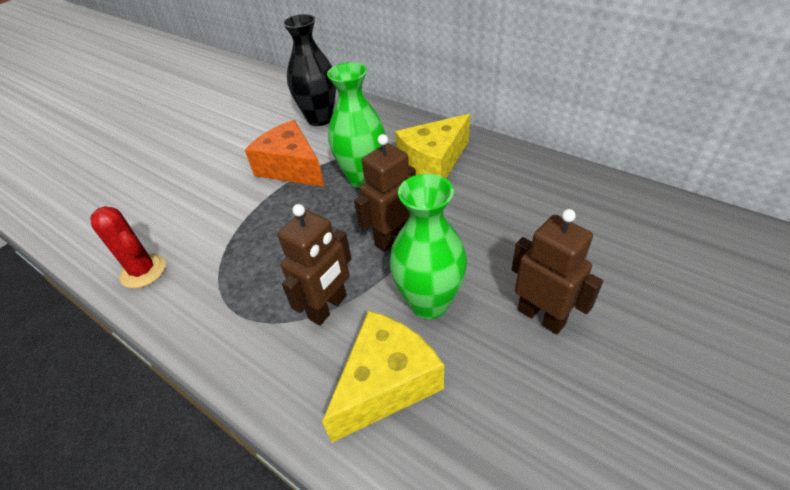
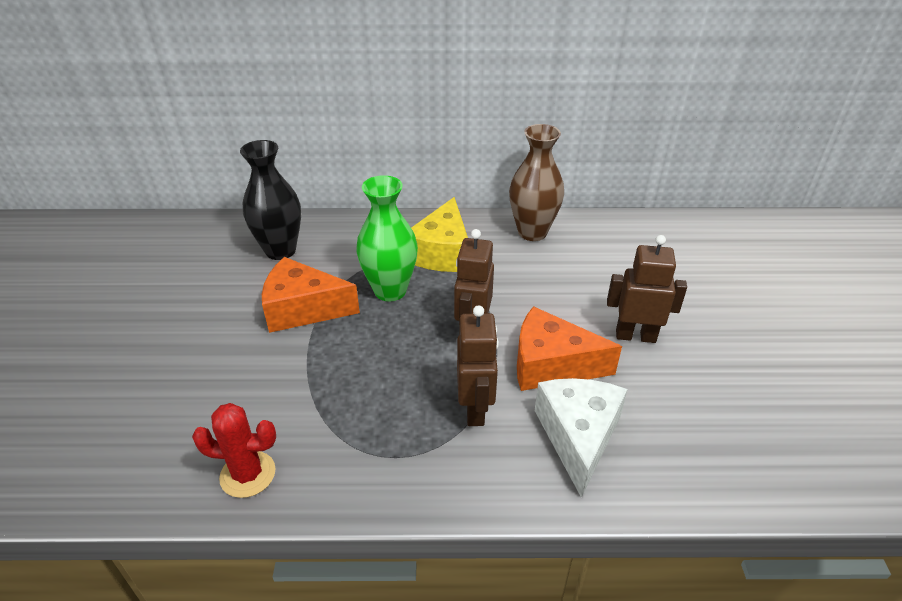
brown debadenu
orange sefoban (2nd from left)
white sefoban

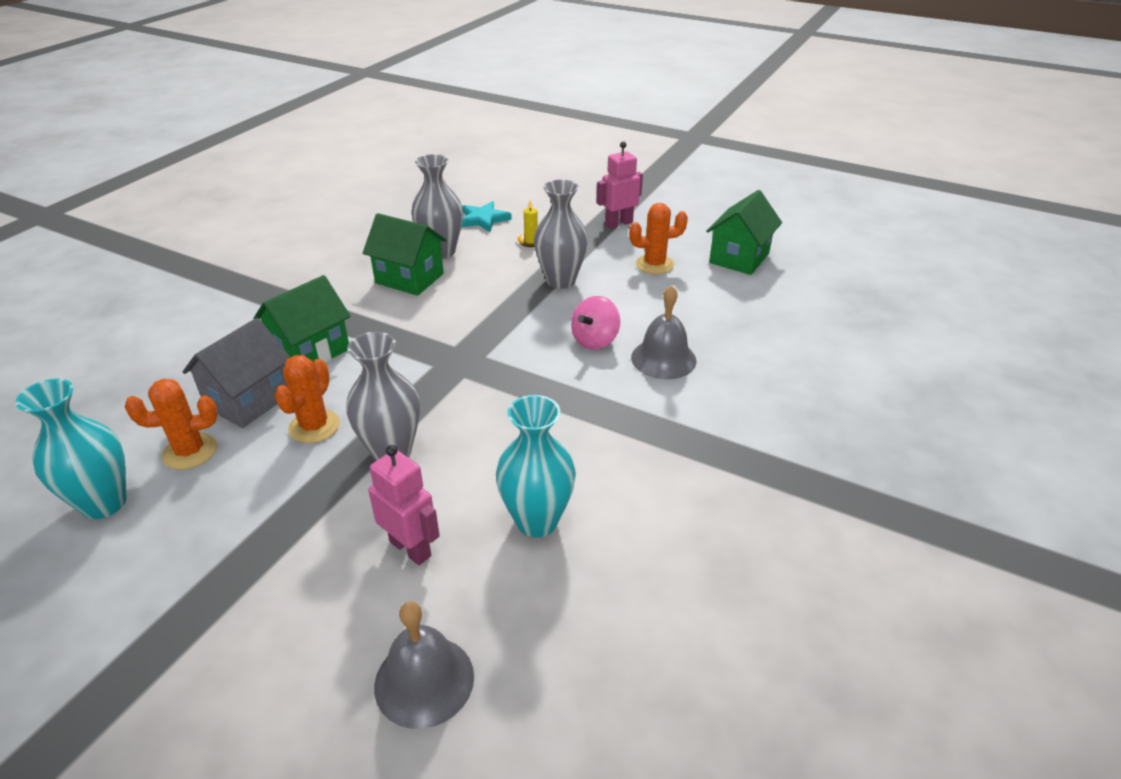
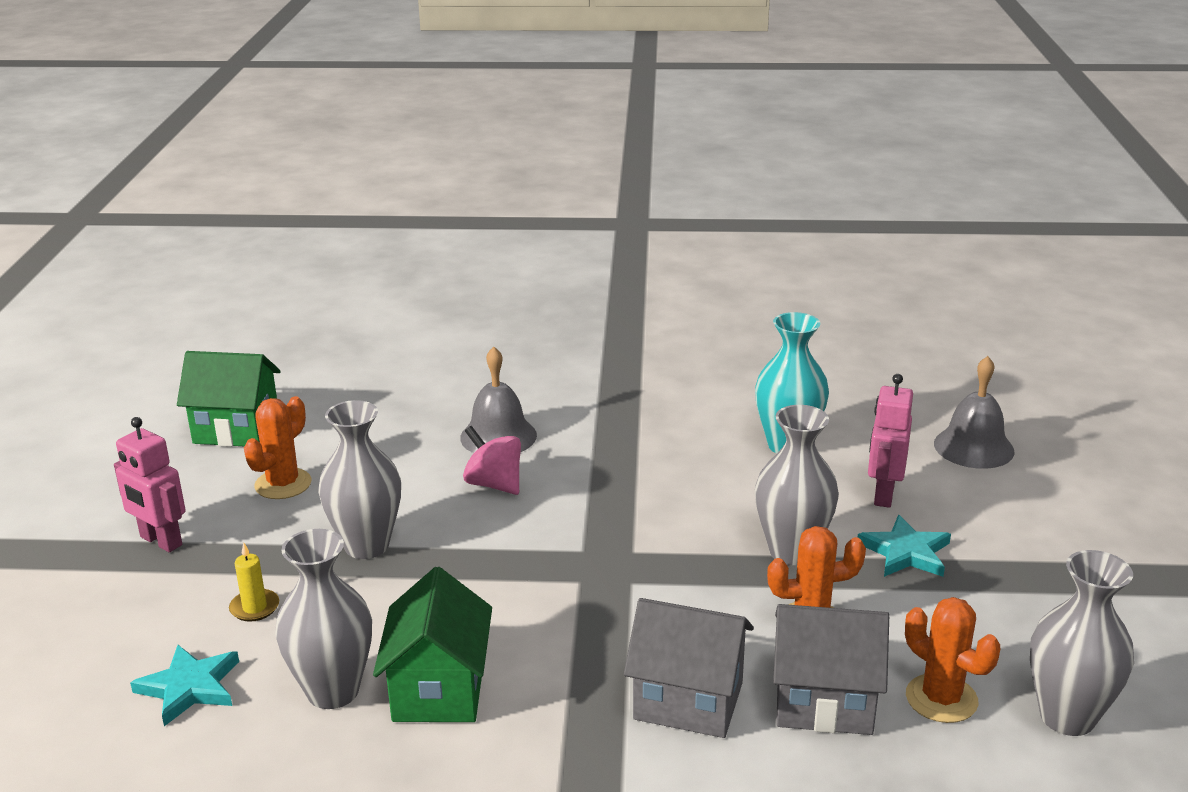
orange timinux (1st from left)
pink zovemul
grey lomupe (1st from left)
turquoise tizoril (2nd from left)
grey debadenu (4th from left)

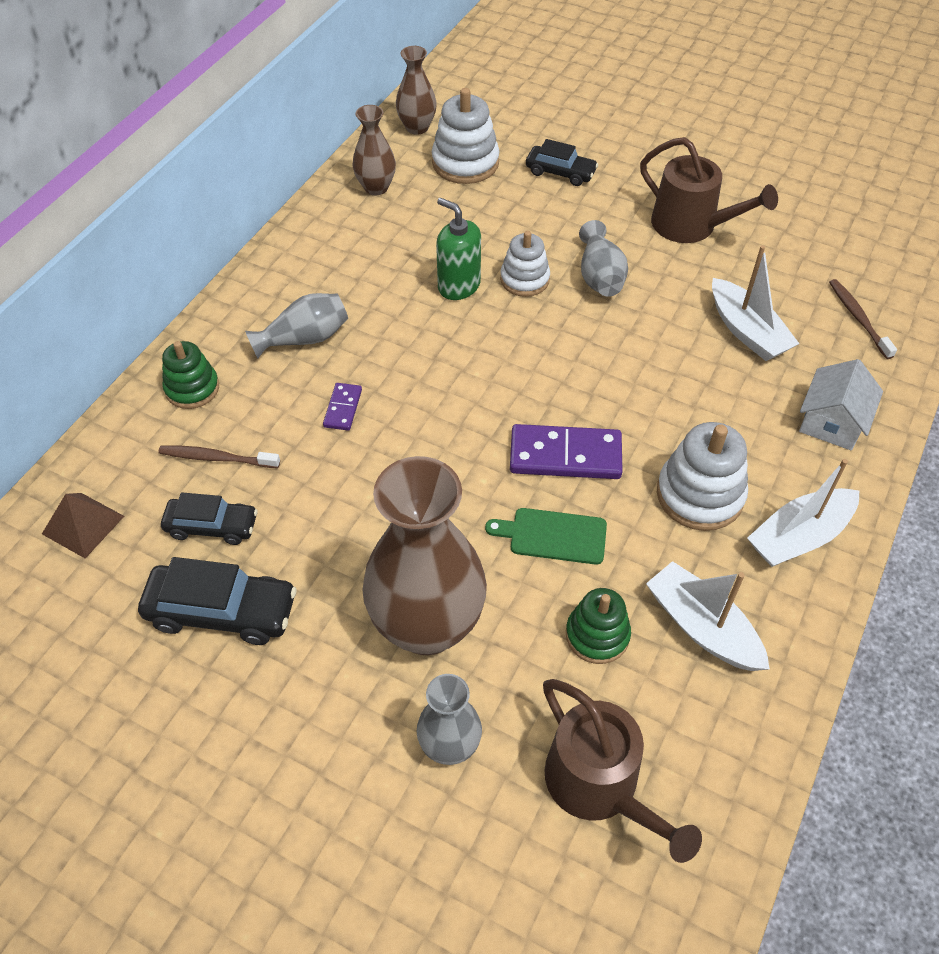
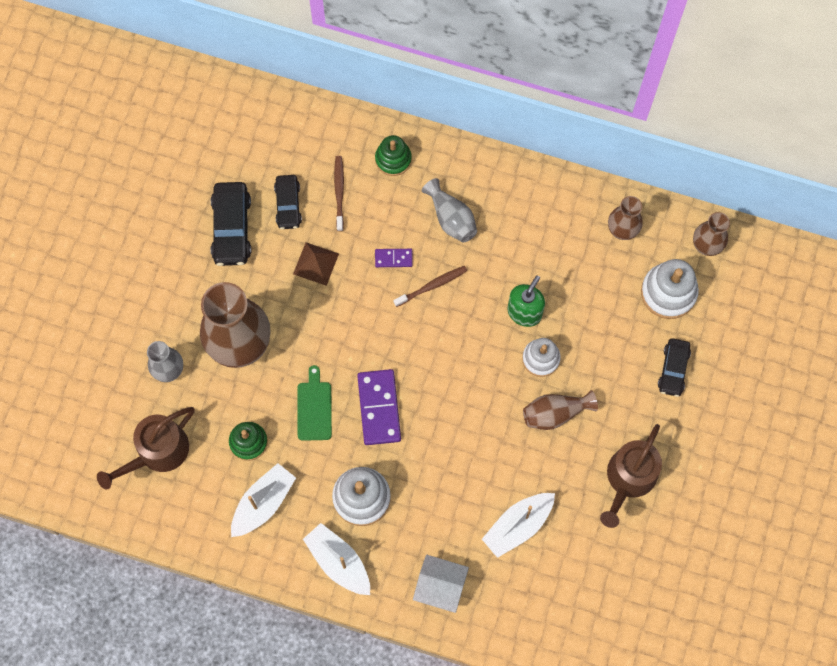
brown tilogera
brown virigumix (2nd from left)
brown debadenu (2nd from left)

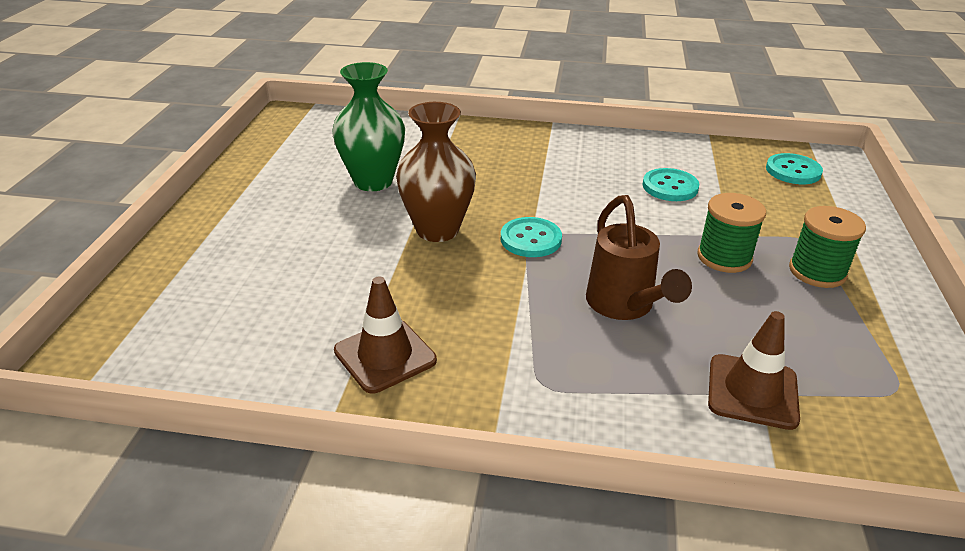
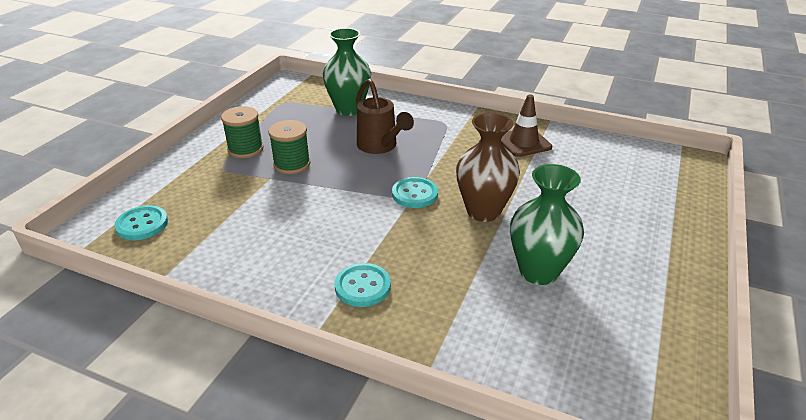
green debadenu (1st from left)
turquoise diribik (2nd from left)
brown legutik

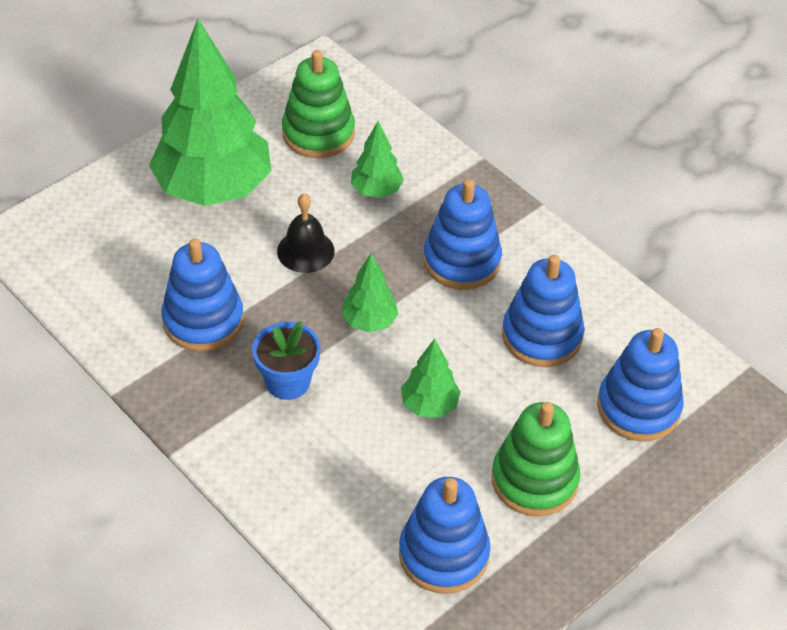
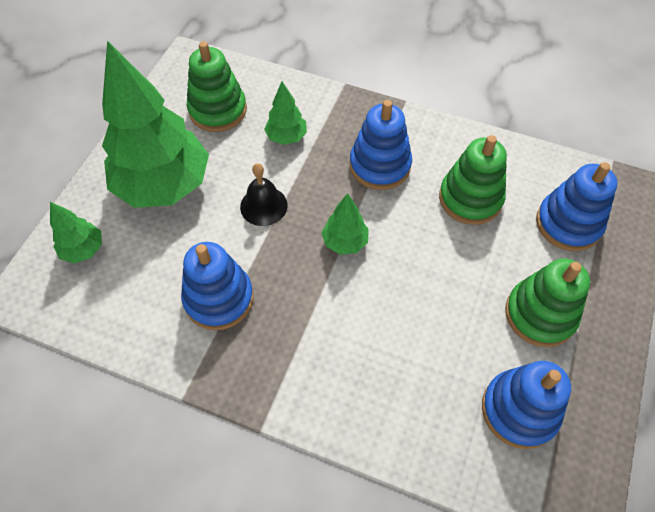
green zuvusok (1st from left)
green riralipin (2nd from left)
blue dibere

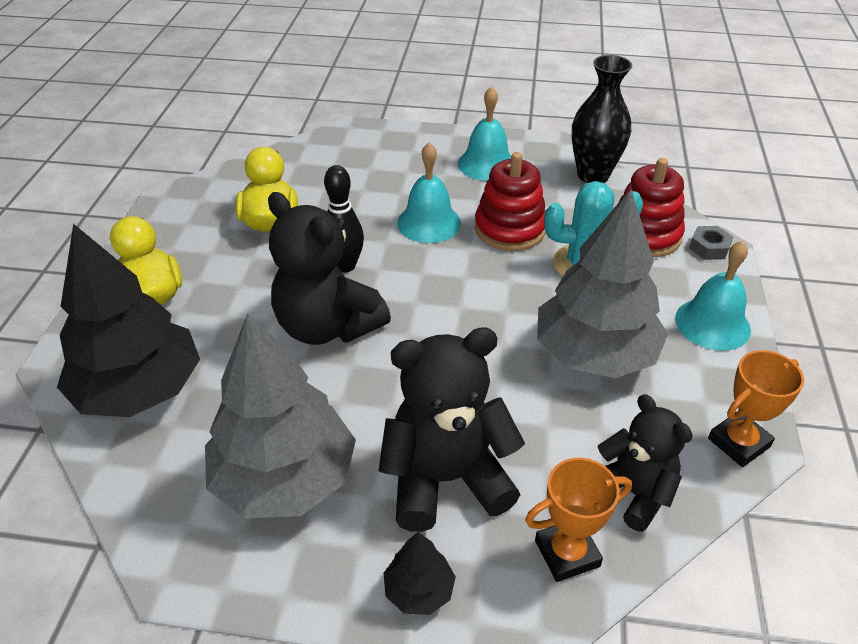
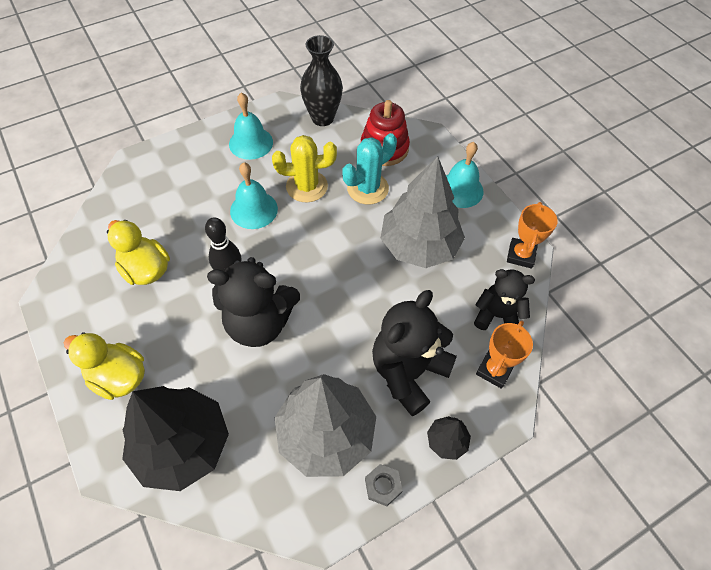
yellow timinux
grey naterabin

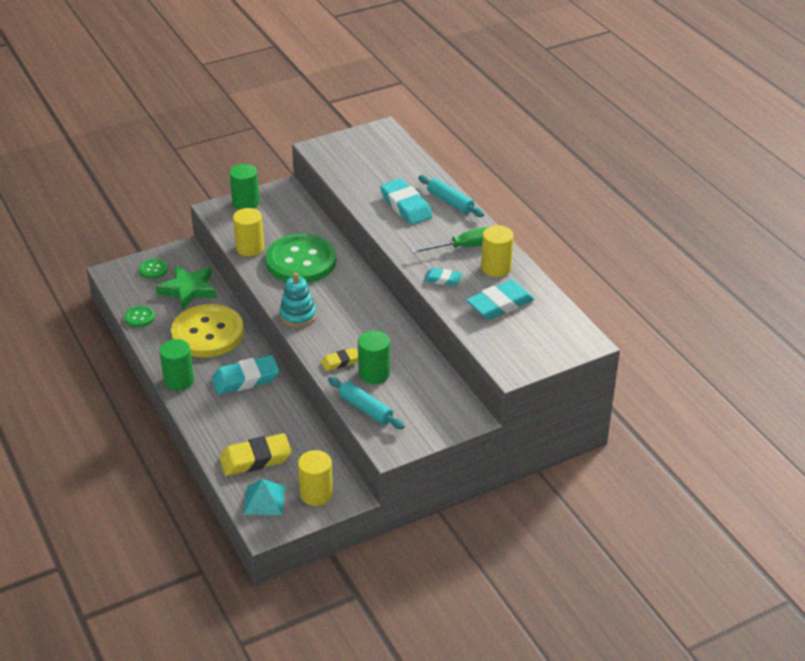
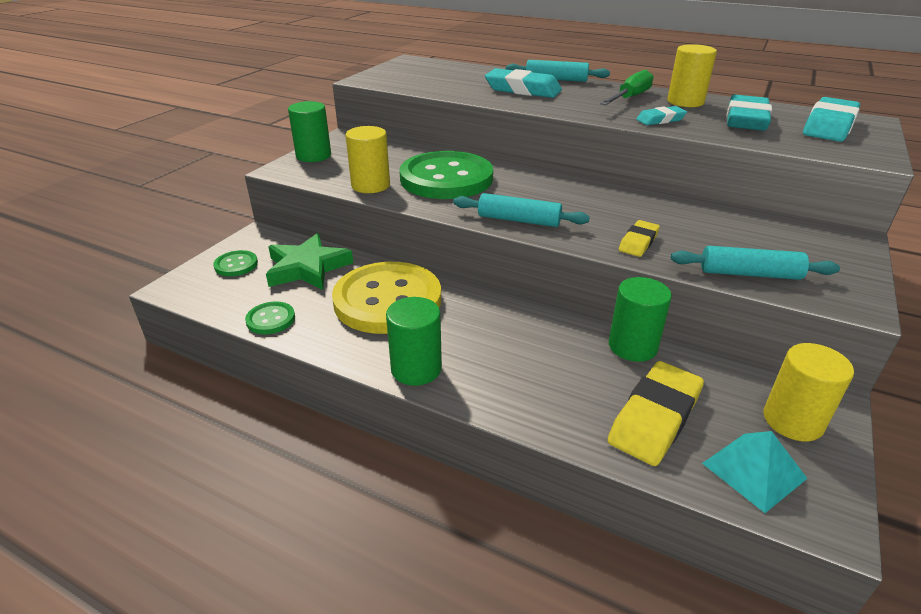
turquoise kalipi (1st from left)
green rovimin (3rd from left)
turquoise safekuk (4th from left)

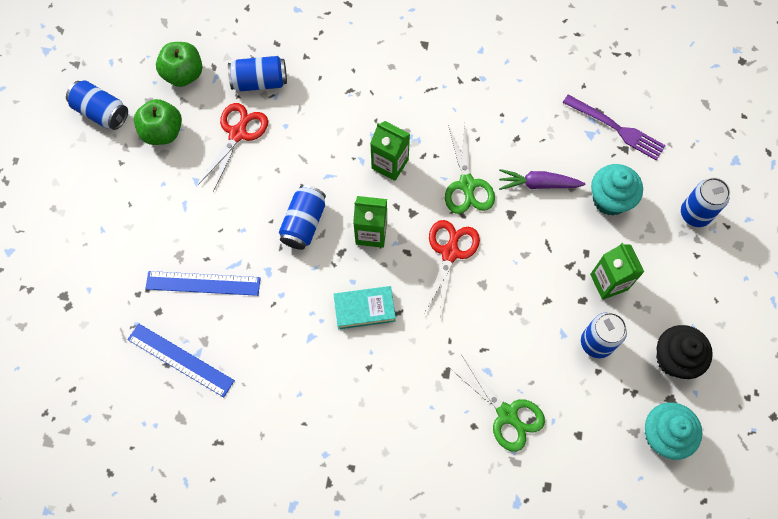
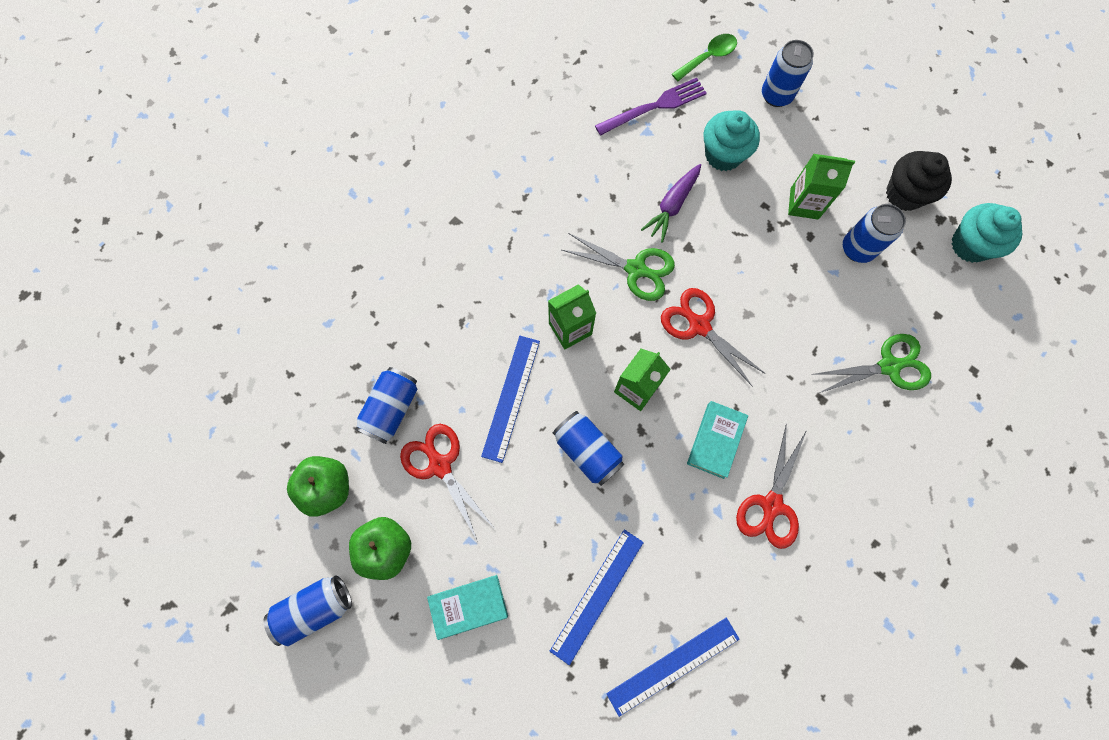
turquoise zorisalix (1st from left)
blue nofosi (1st from left)
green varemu
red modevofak (3rd from left)

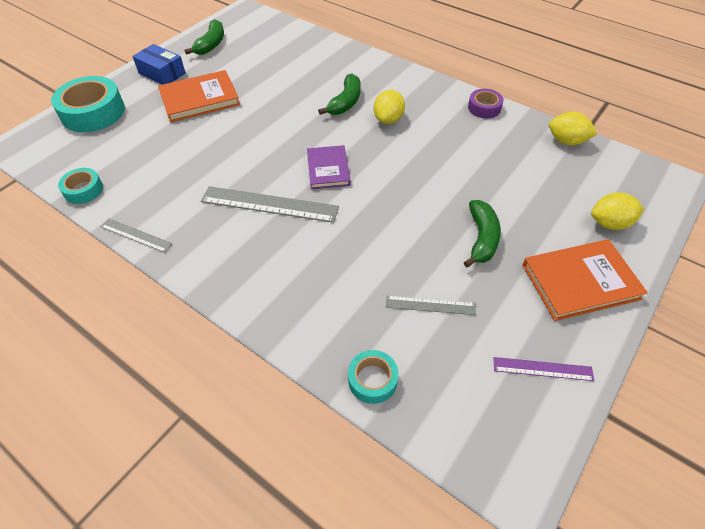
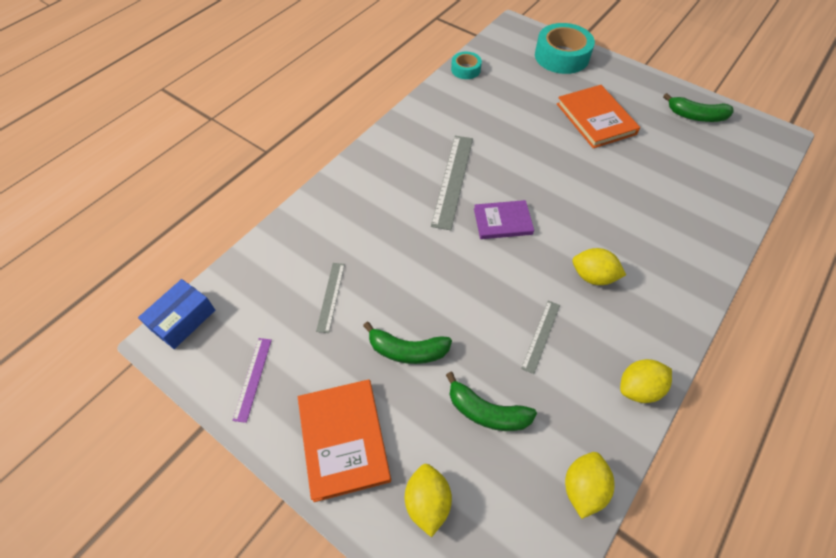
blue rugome
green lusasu (2nd from left)
grey nofosi (3rd from left)
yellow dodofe (4th from left)
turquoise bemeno (3rd from left in the first image)

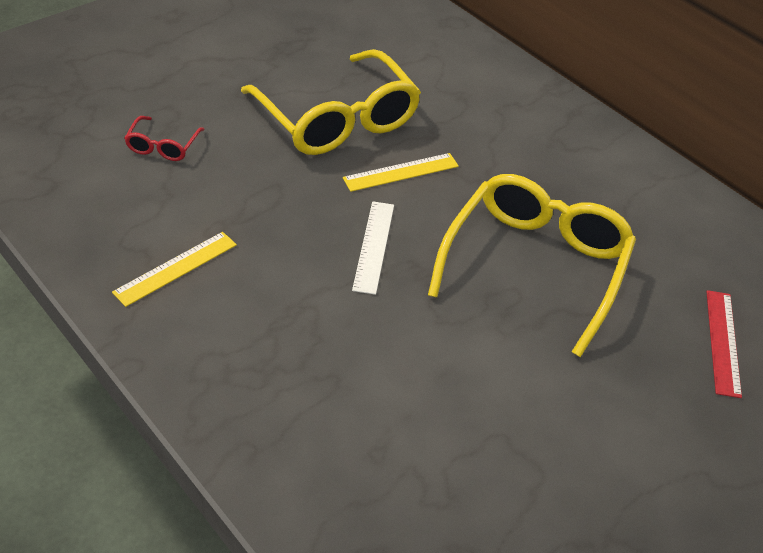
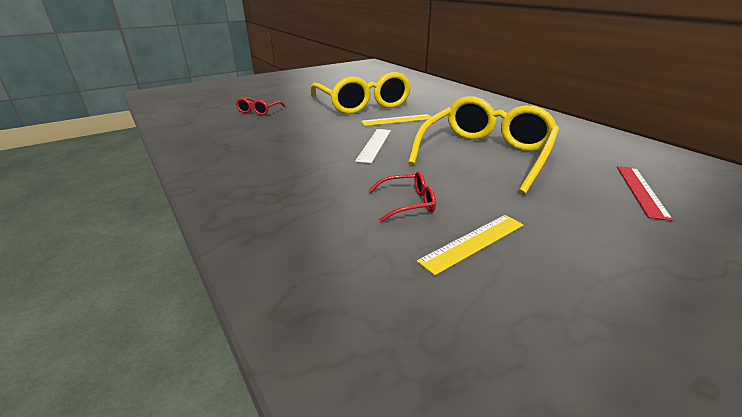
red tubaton (2nd from left)
yellow nofosi (2nd from left)

